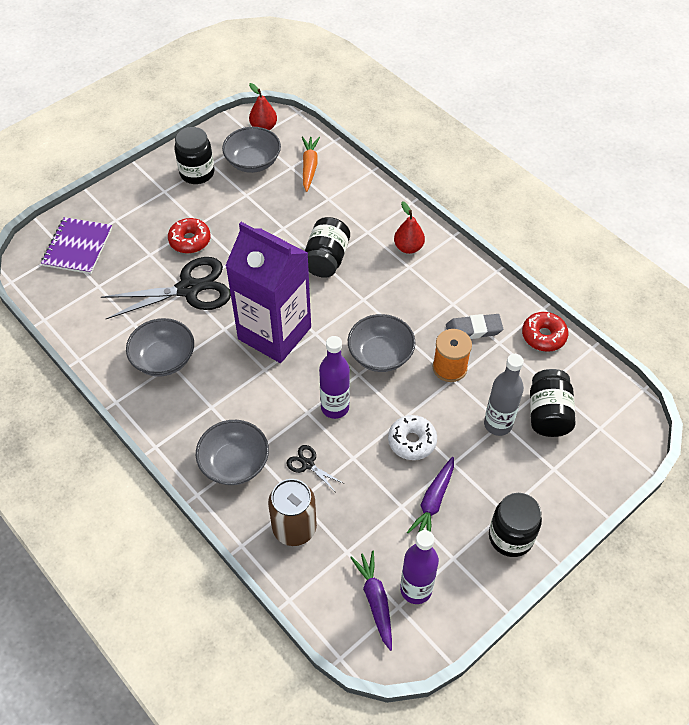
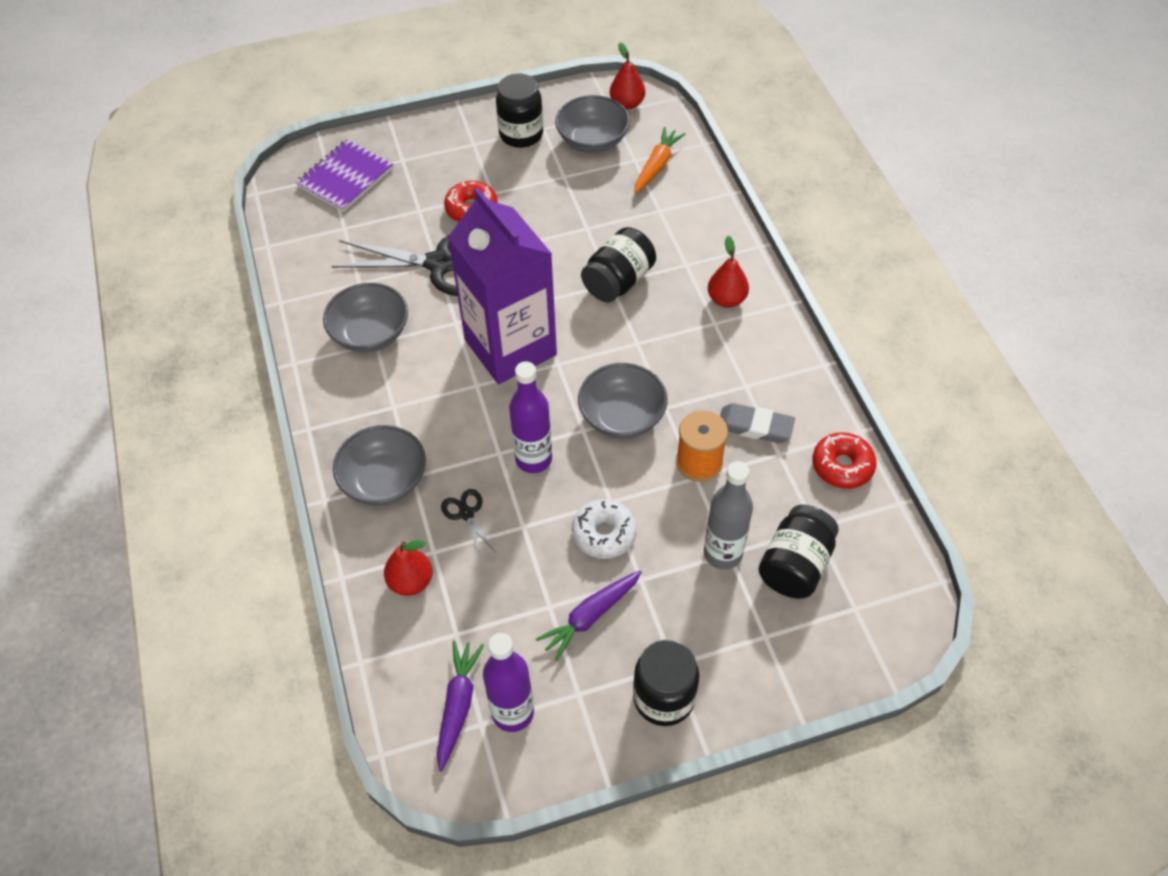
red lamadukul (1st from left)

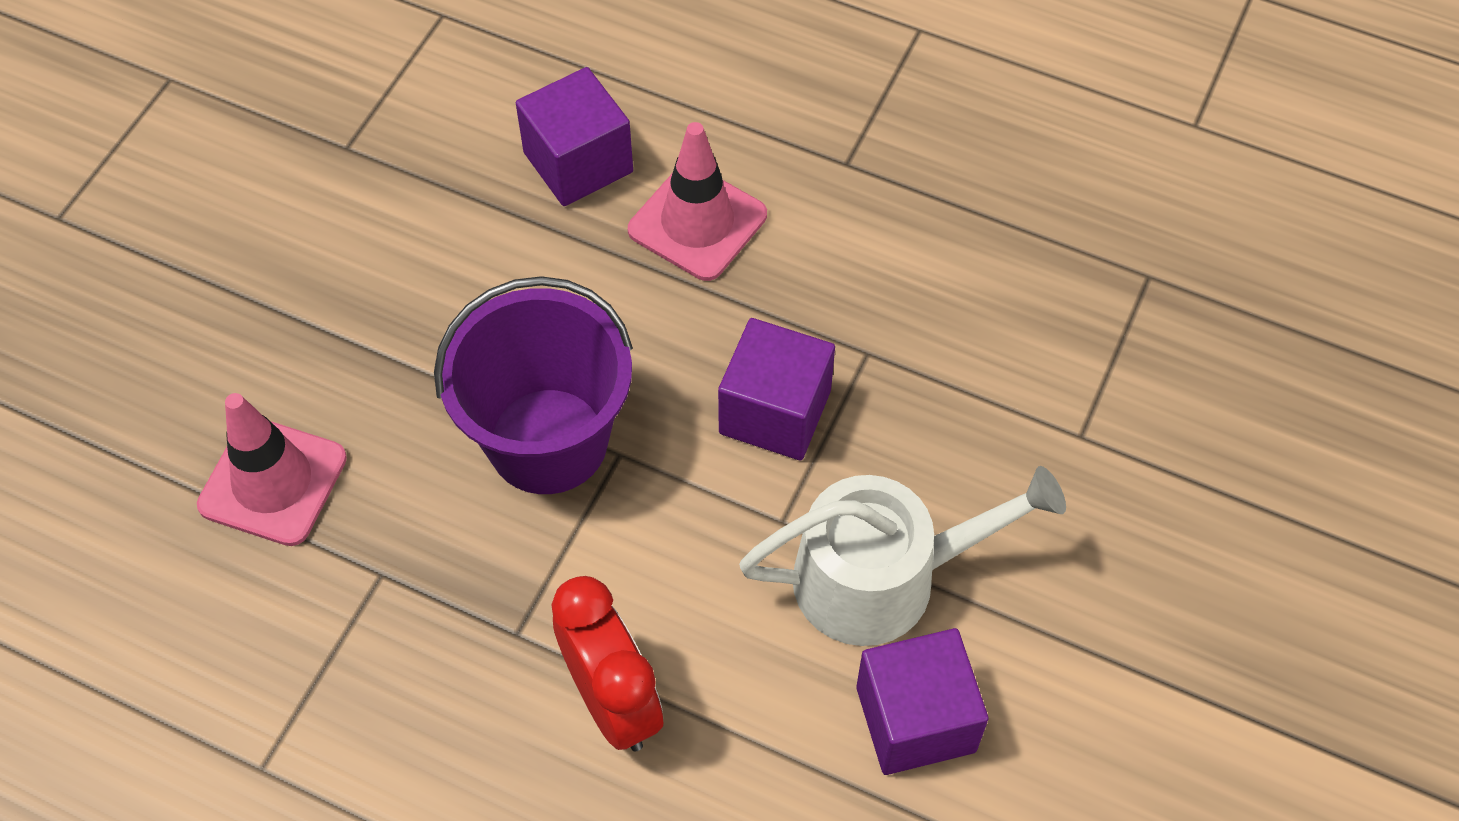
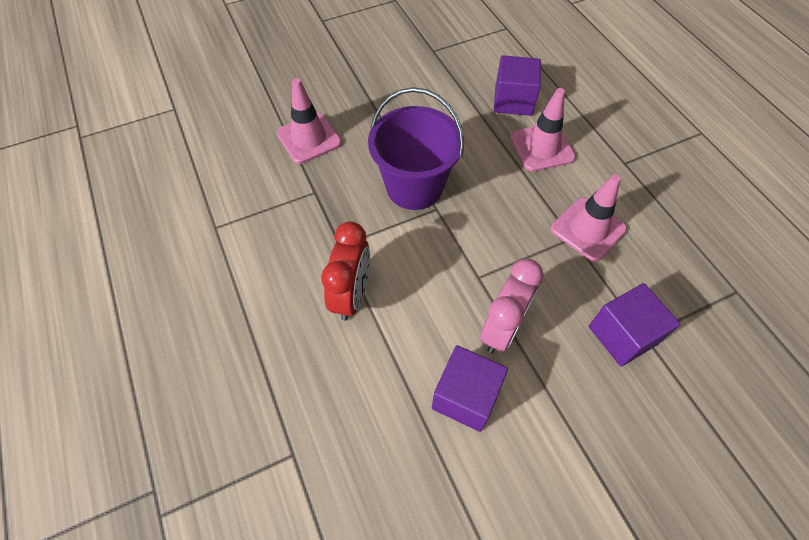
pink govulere
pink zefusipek (3rd from left)
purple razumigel (3rd from left)

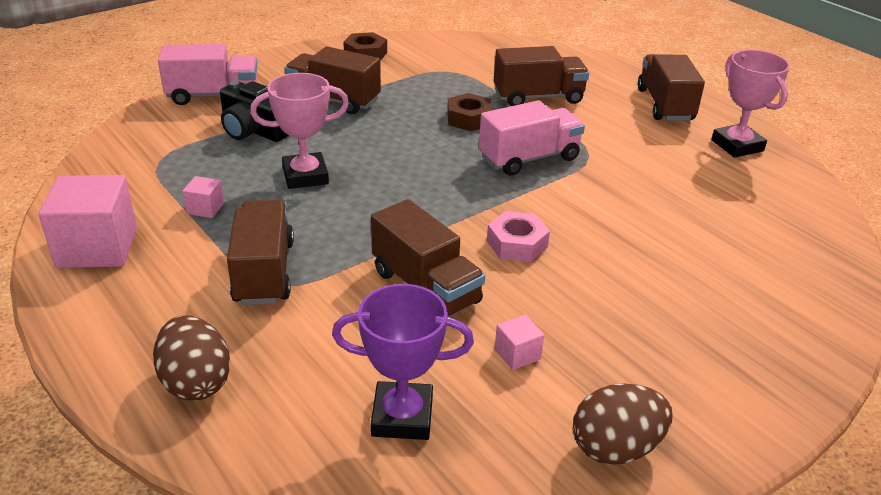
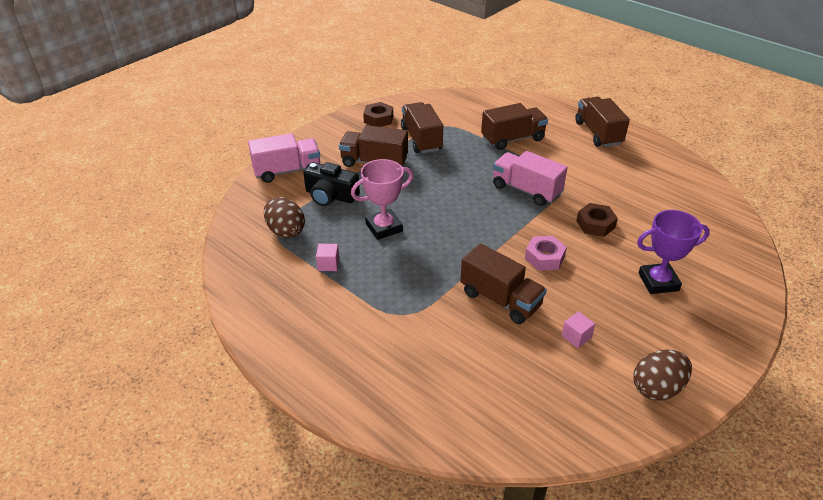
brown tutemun (1st from left)
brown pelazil (2nd from left)
pink pelazil (2nd from left)
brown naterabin (2nd from left)
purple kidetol
pink razumigel (1st from left in the first image)
pink kidetol (2nd from left in the first image)

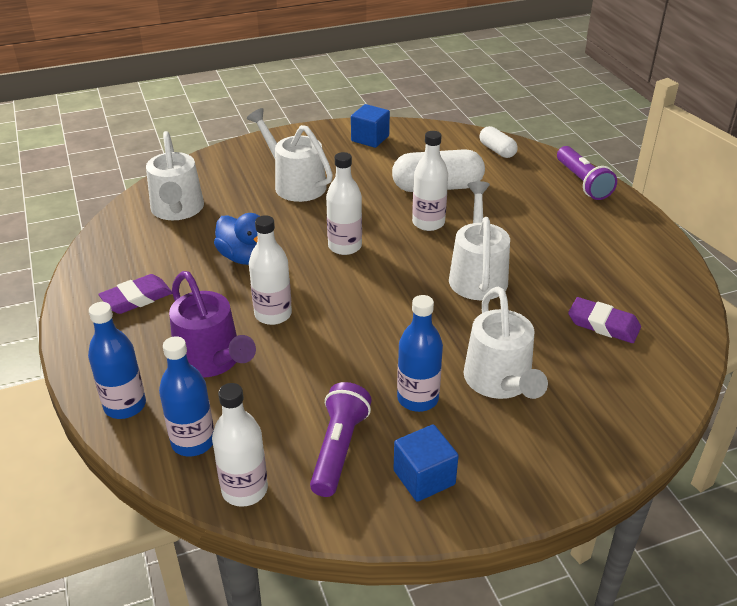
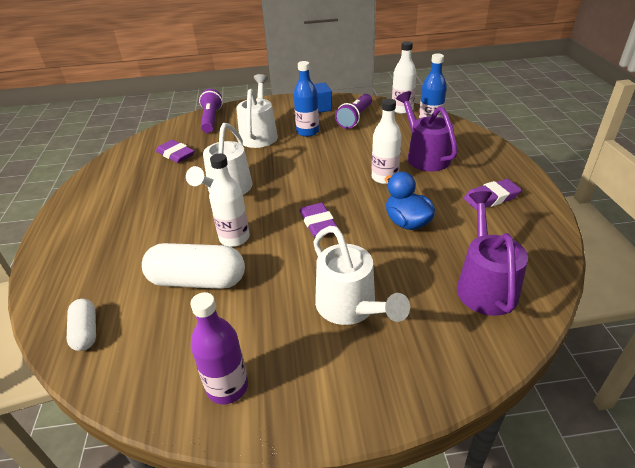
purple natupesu
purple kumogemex (1st from left)
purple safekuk (2nd from left)
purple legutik (2nd from left)
blue natupesu (1st from left in the first image)

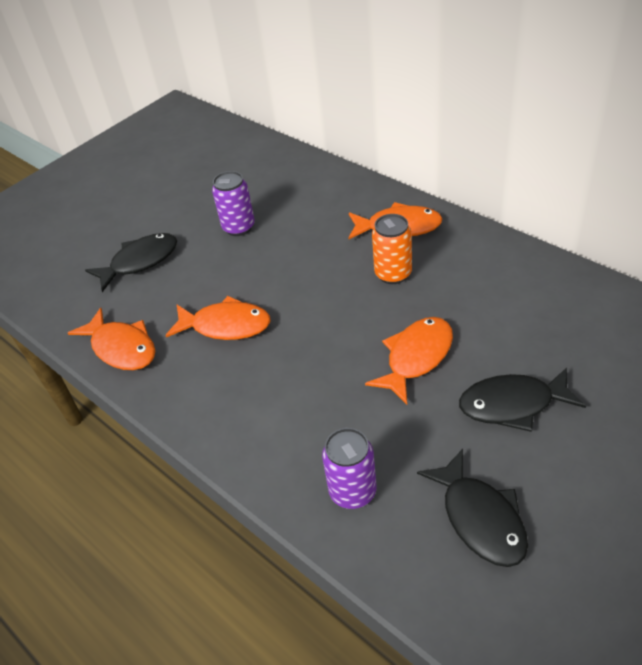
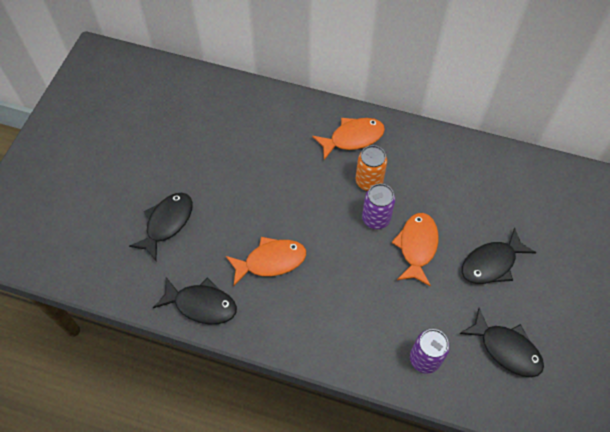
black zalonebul (2nd from left)
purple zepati (1st from left)

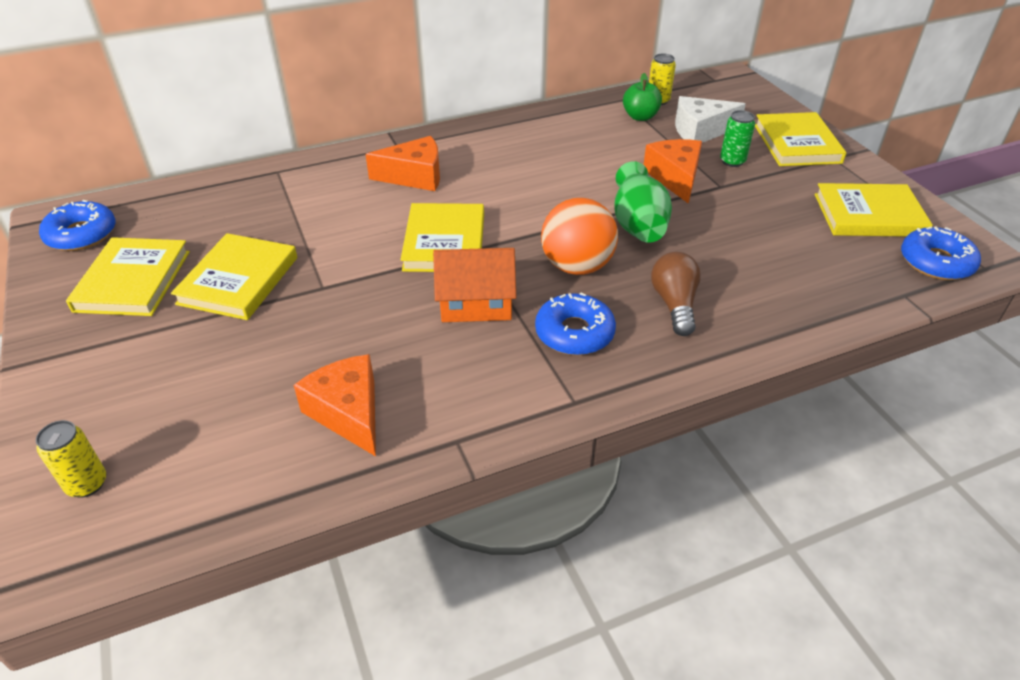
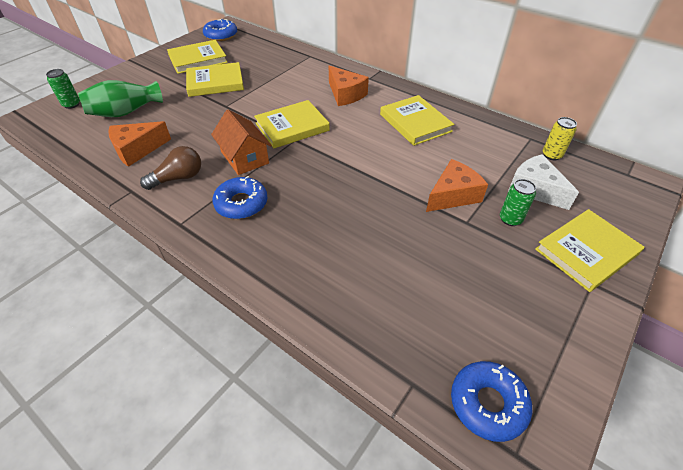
green zepati (1st from left)
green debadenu
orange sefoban (1st from left)
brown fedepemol
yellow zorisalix (4th from left)
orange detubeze
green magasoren

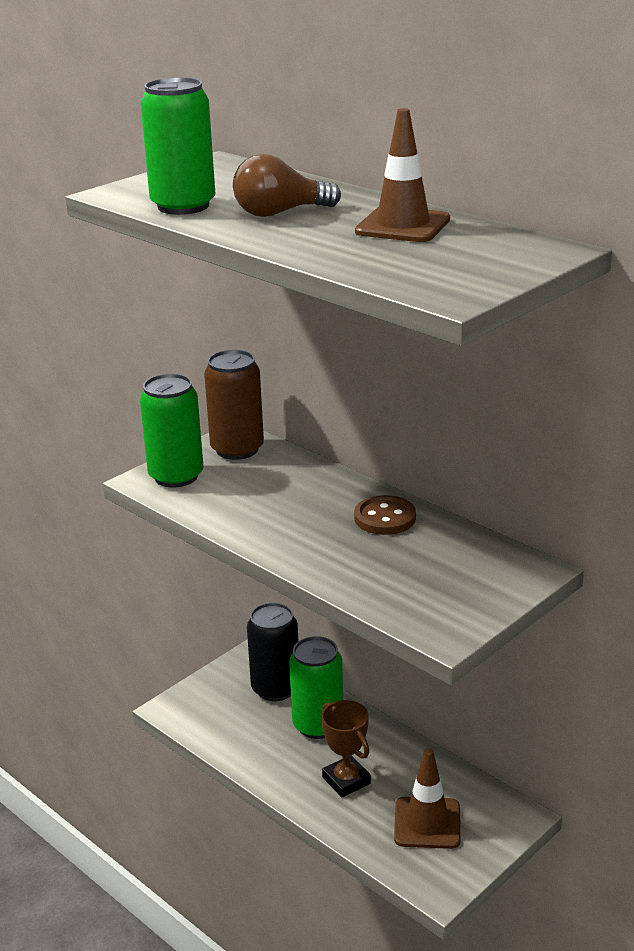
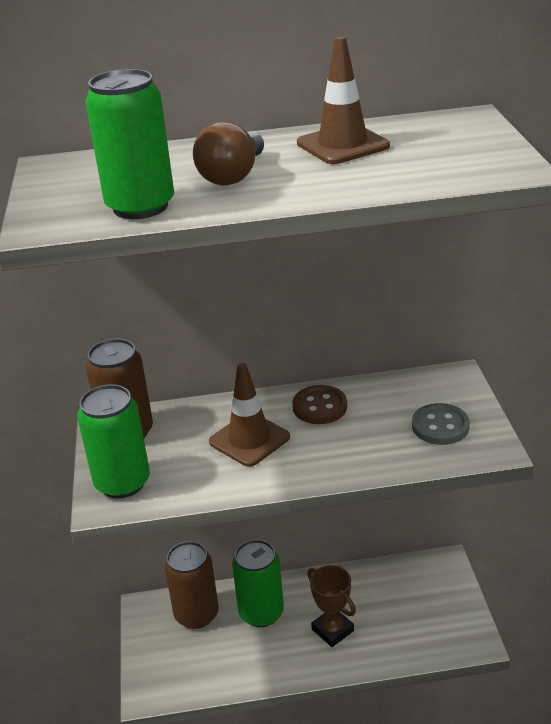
brown zepati (2nd from left)
brown zefusipek (1st from left)
brown kidetol
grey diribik

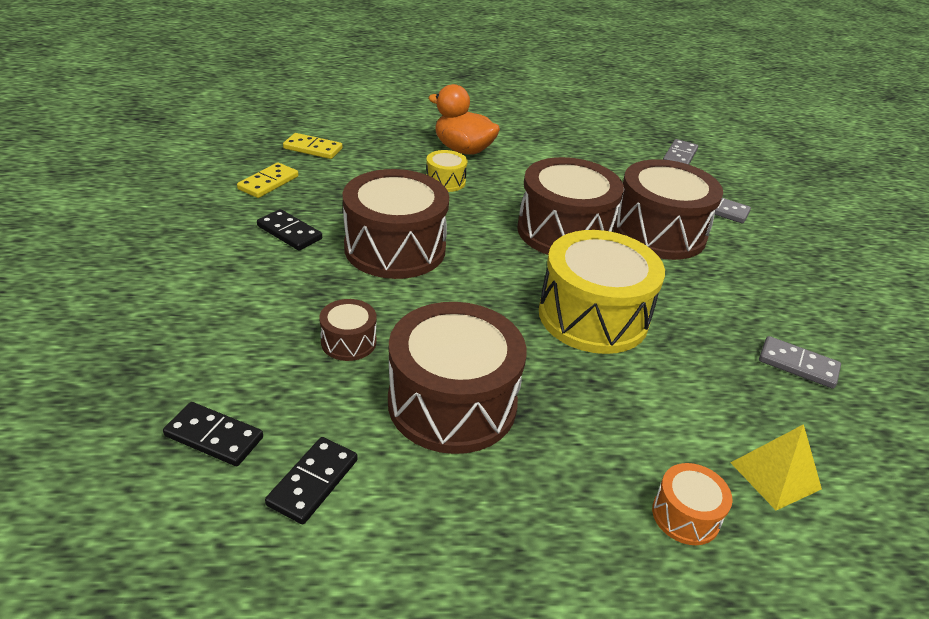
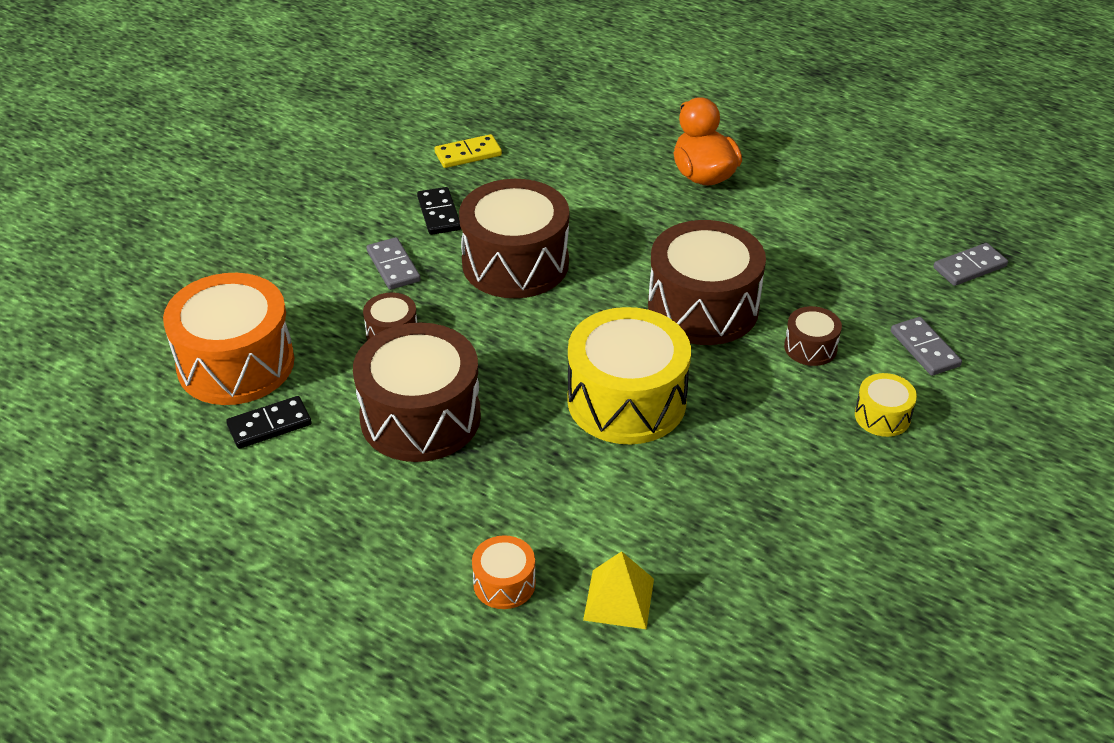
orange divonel (1st from left)
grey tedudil (1st from left)
brown divonel (5th from left)
yellow divonel (2nd from left)
yellow tedudil (2nd from left in the first image)

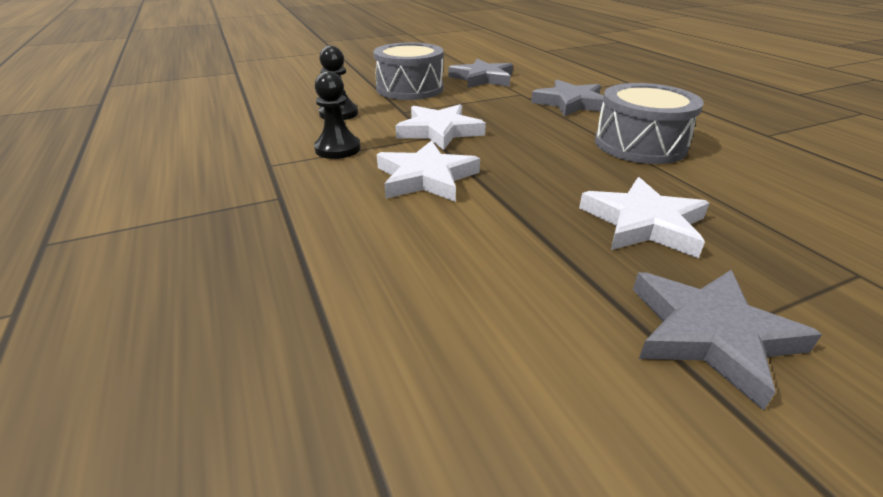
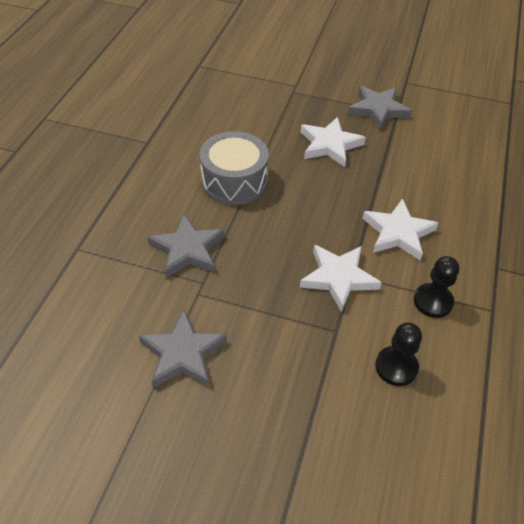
grey divonel (1st from left in the first image)

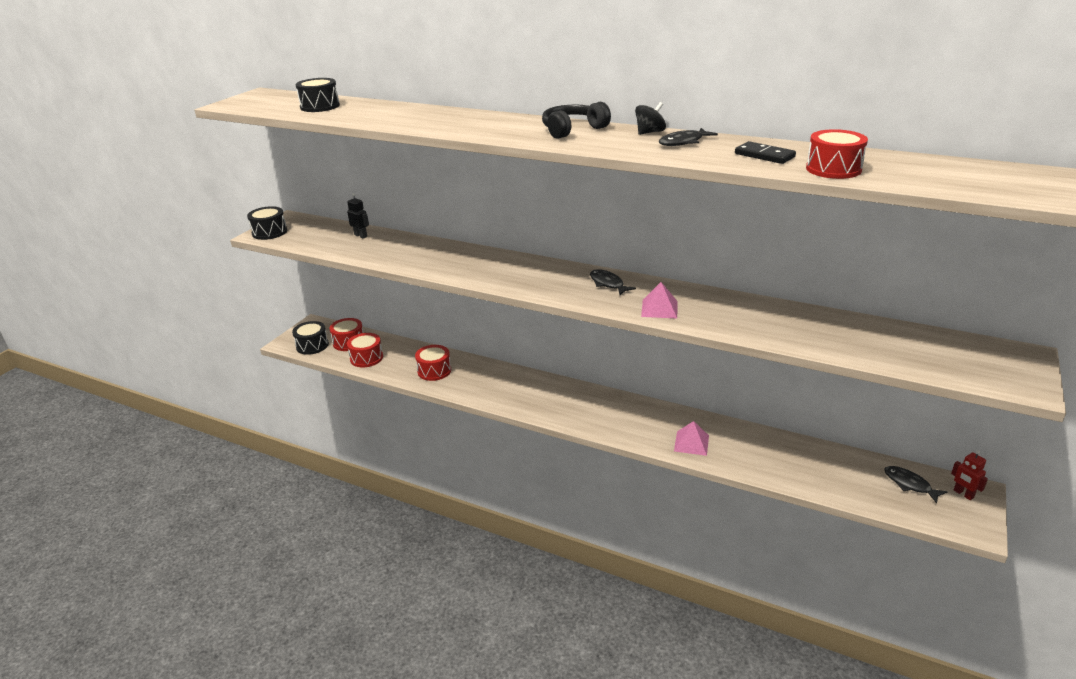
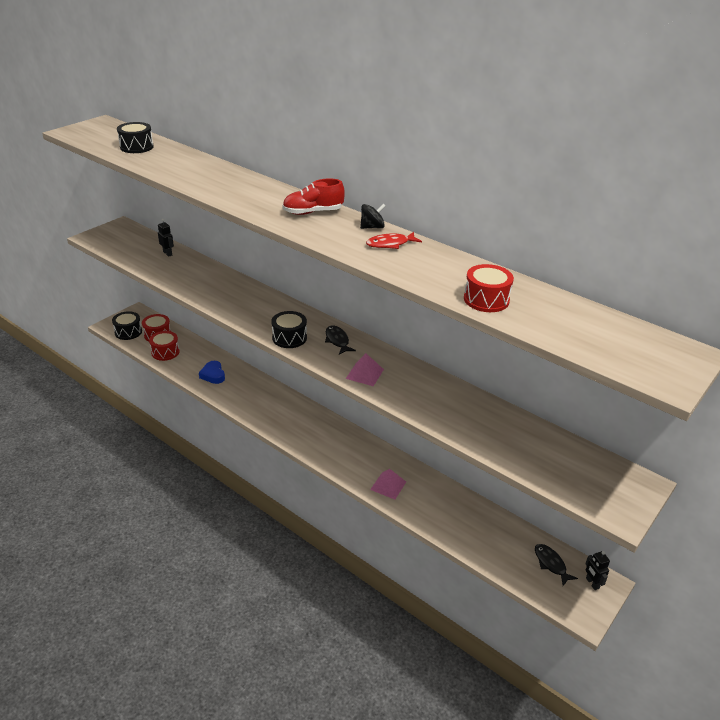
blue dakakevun
black divonel (3rd from left)
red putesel
red zalonebul
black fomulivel (2nd from left)
black tedudil

